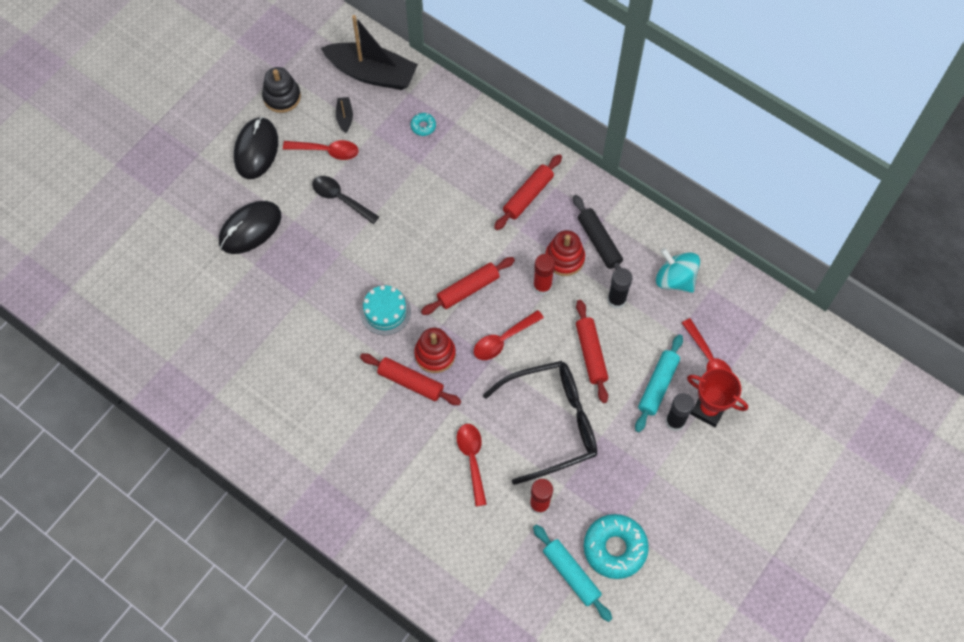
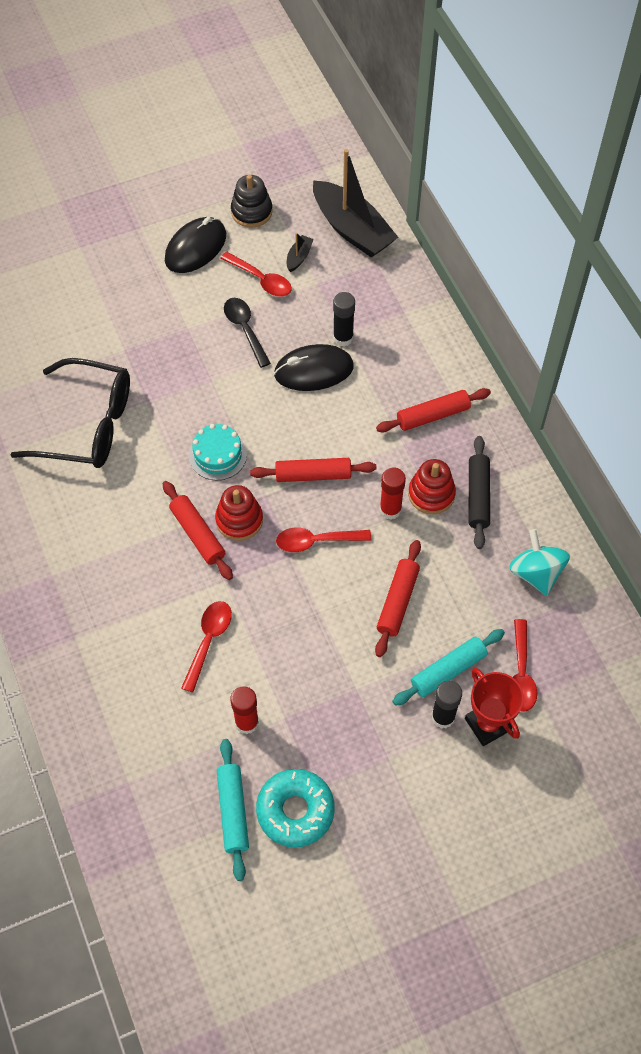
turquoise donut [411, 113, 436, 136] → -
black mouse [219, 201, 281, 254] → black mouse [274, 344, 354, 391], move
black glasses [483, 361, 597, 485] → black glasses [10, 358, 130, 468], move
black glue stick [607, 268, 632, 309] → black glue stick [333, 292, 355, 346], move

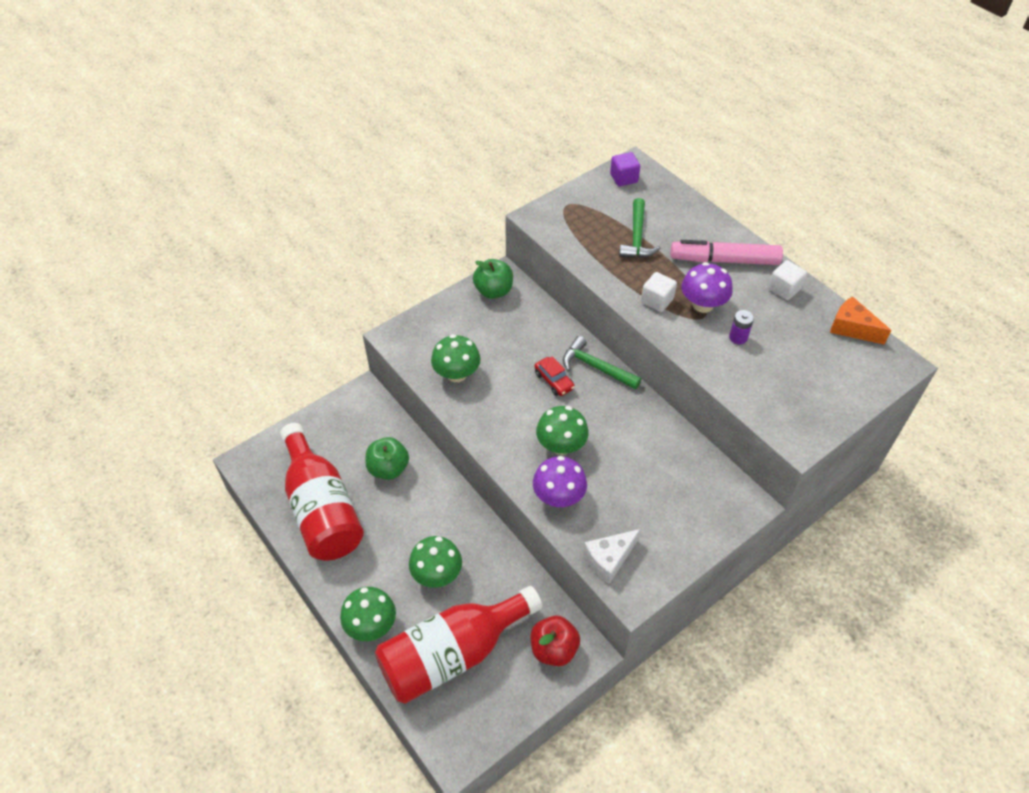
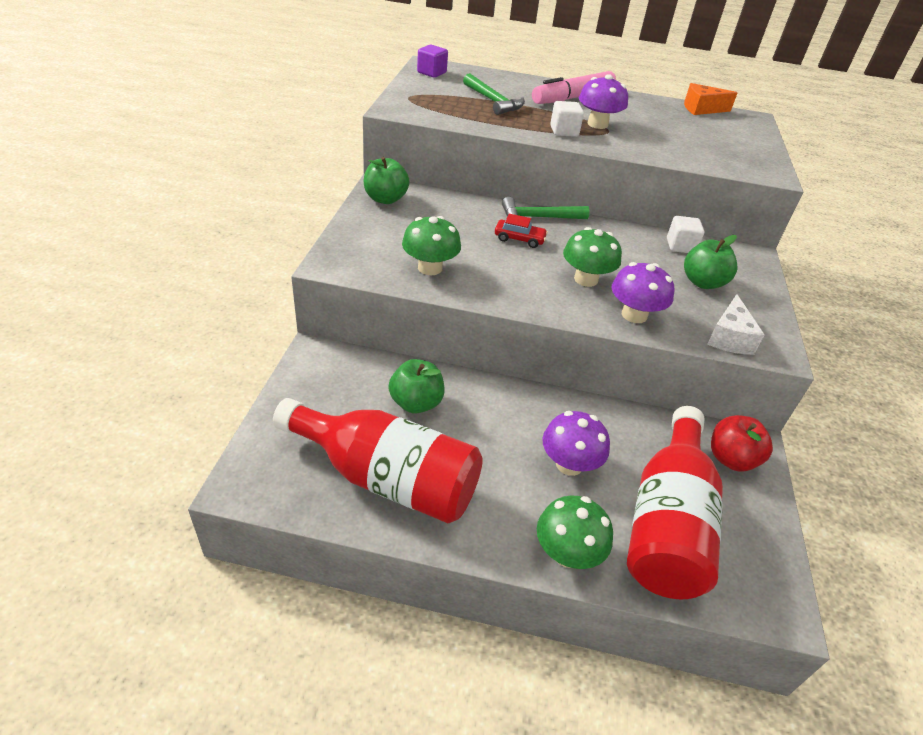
purple battery [729, 310, 754, 344] → -
- → green apple [684, 235, 737, 289]
white cube [768, 260, 807, 300] → white cube [667, 216, 704, 253], move
green mushroom [409, 536, 462, 588] → purple mushroom [542, 411, 610, 476]

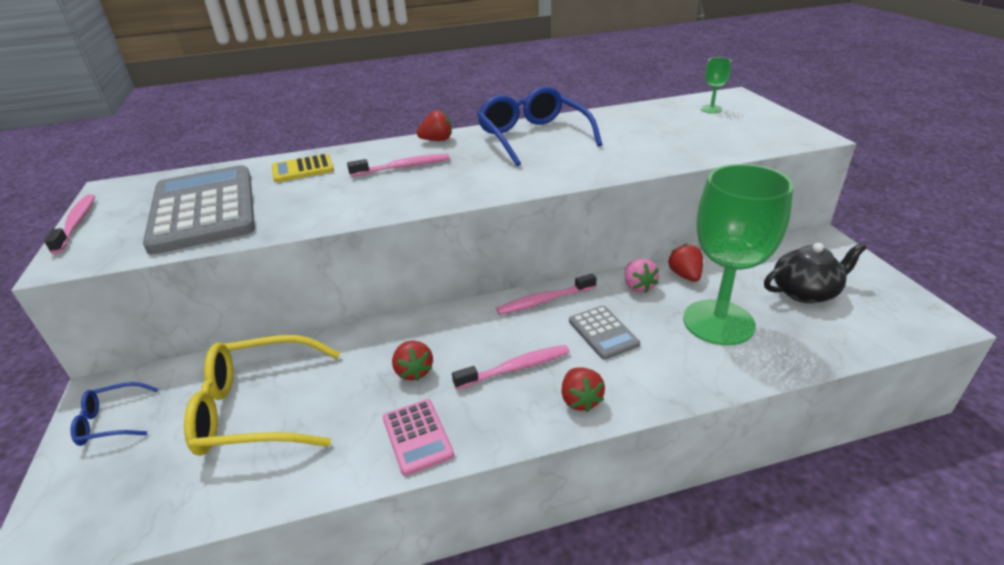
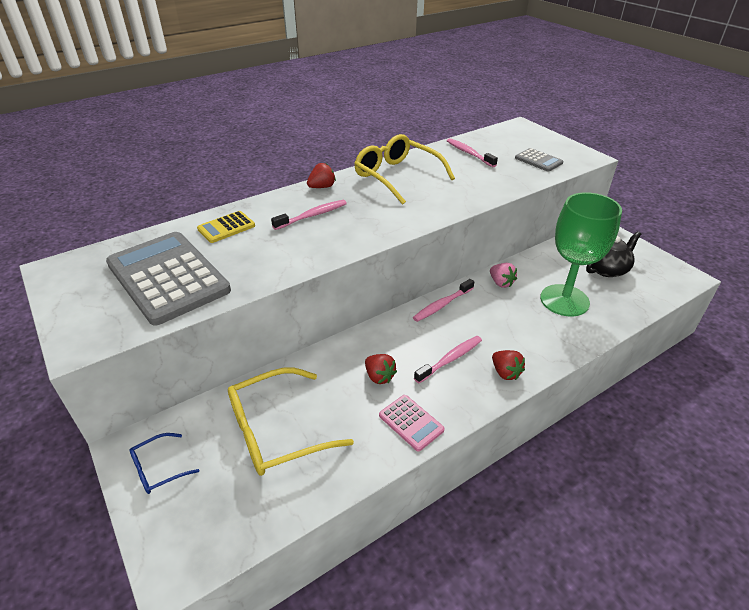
red strawberry [668, 244, 703, 282] → -
green goblet [701, 57, 731, 113] → -
pink toothbrush [44, 194, 95, 254] → pink toothbrush [447, 138, 498, 167], move
grey calculator [569, 306, 640, 360] → grey calculator [515, 148, 563, 172], move
blue glasses [477, 86, 603, 166] → yellow glasses [354, 134, 455, 205]

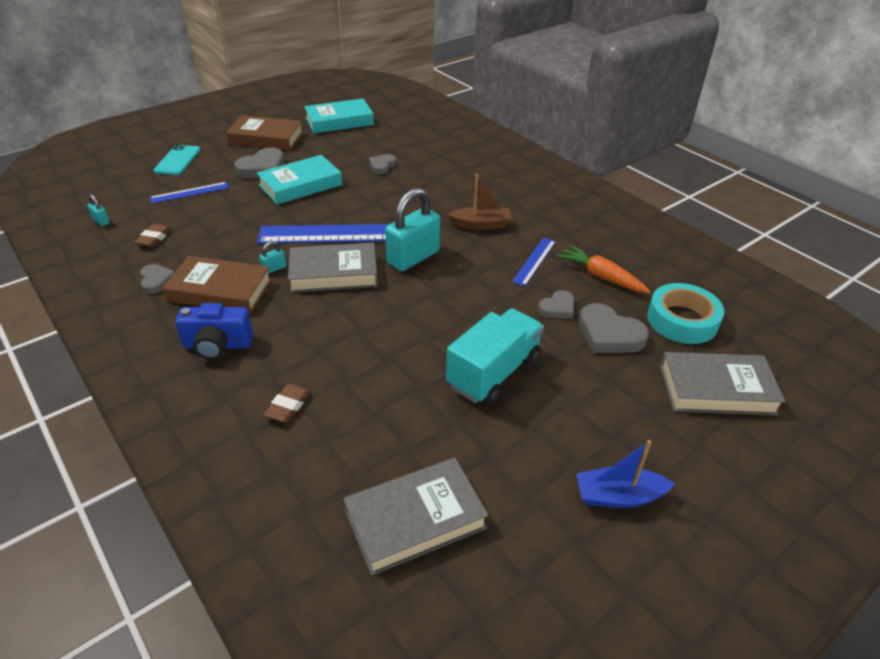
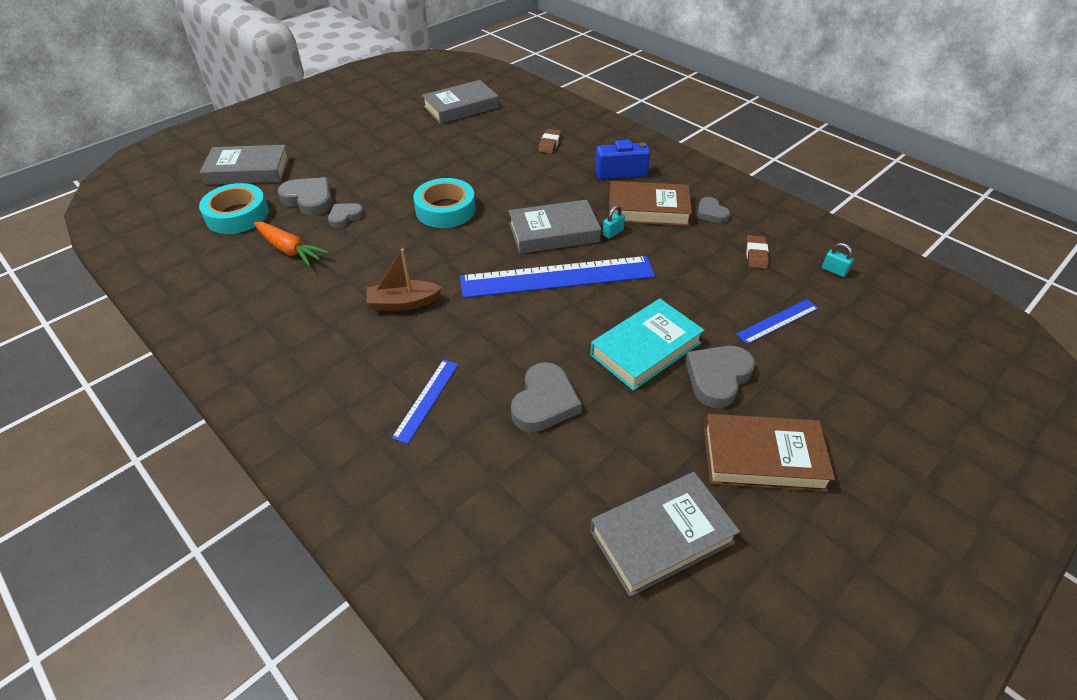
turquoise phone [154, 144, 201, 175] → -
turquoise padlock [385, 188, 440, 271] → -
turquoise truck [446, 308, 544, 405] → -
blue boat [576, 440, 675, 508] → -
- → turquoise tape [413, 178, 476, 228]
blue ruler [512, 238, 556, 286] → blue ruler [392, 360, 459, 444], move
turquoise book [304, 98, 374, 134] → grey book [590, 472, 740, 597]
grey heart [369, 154, 396, 174] → grey heart [511, 362, 582, 432], x1.64

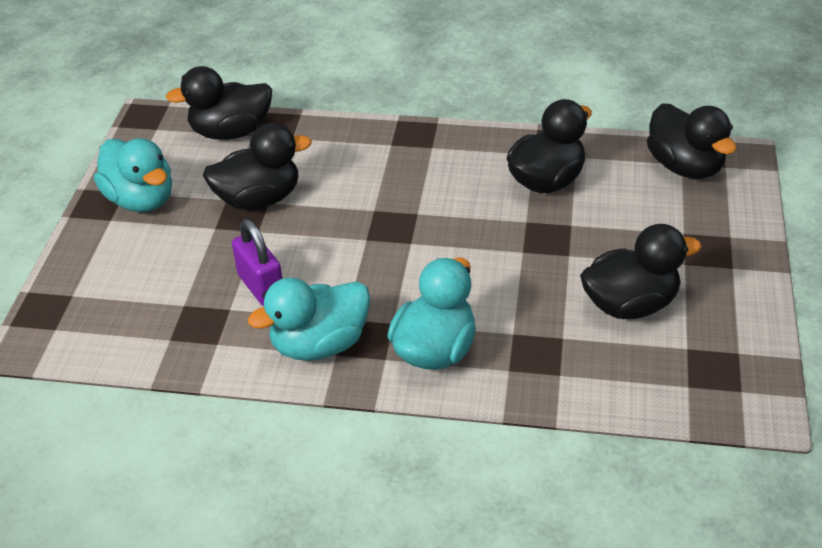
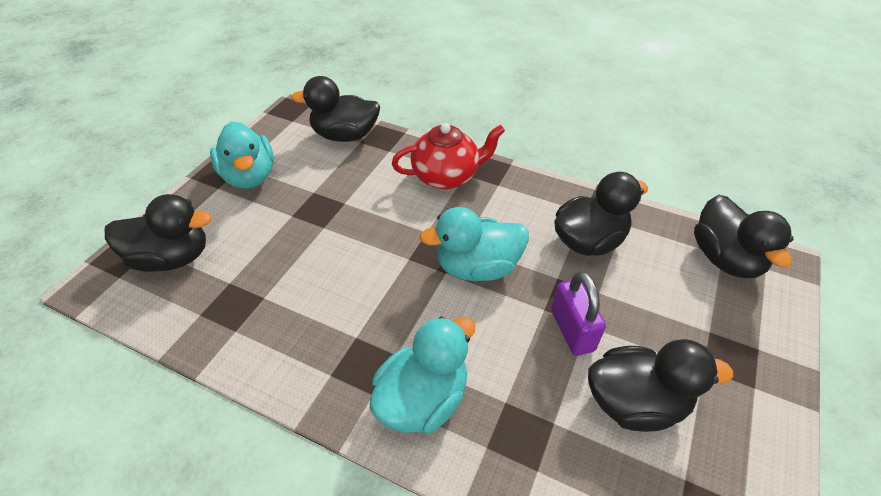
- → red teapot [392, 123, 505, 189]
black duck [203, 123, 312, 210] → black duck [105, 194, 212, 272], move
purple padlock [232, 219, 282, 306] → purple padlock [551, 271, 606, 356], move
turquoise duck [248, 278, 370, 361] → turquoise duck [419, 207, 529, 281], move

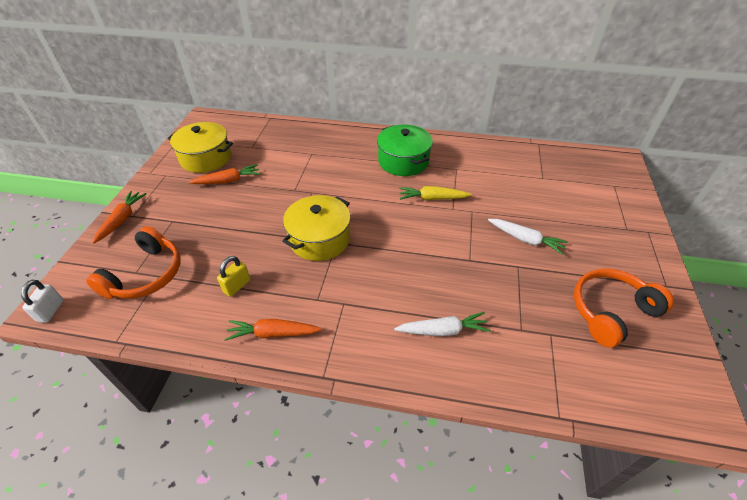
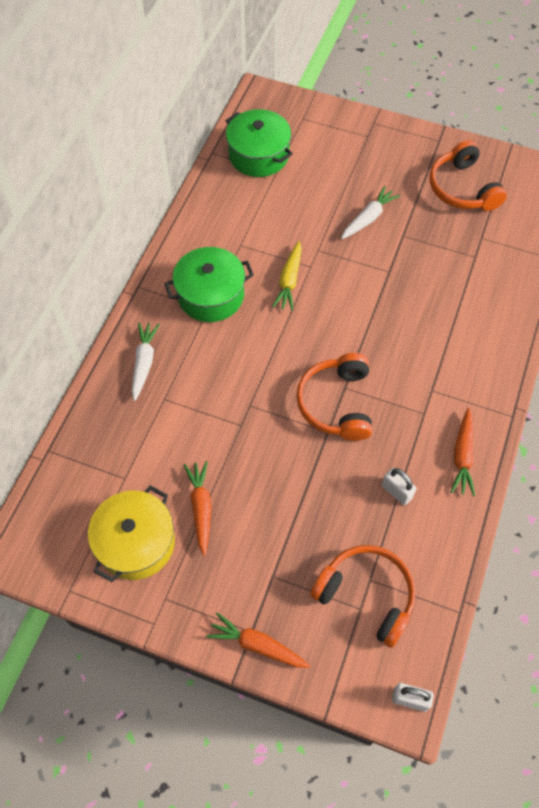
- → green pot [226, 109, 293, 177]
white carrot [394, 312, 491, 336] → white carrot [132, 322, 160, 401], move
yellow pot [282, 195, 351, 261] → orange headphones [296, 353, 372, 441]
yellow padlock [217, 256, 250, 297] → white padlock [382, 468, 417, 505]

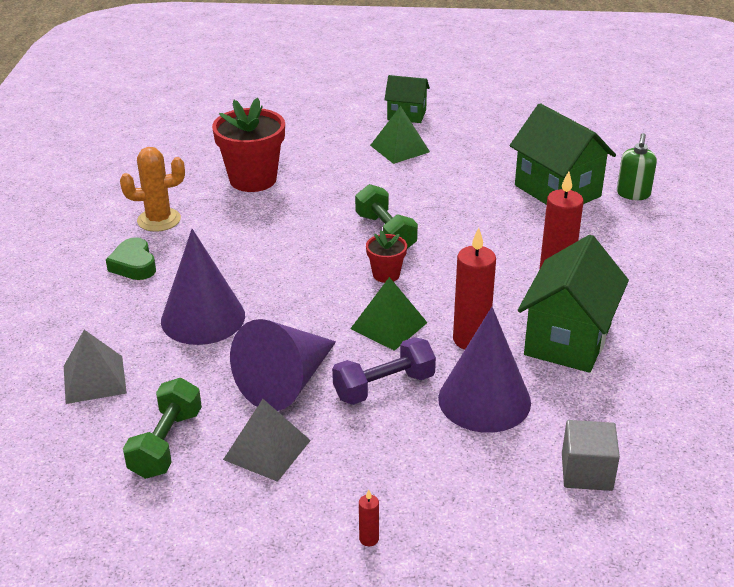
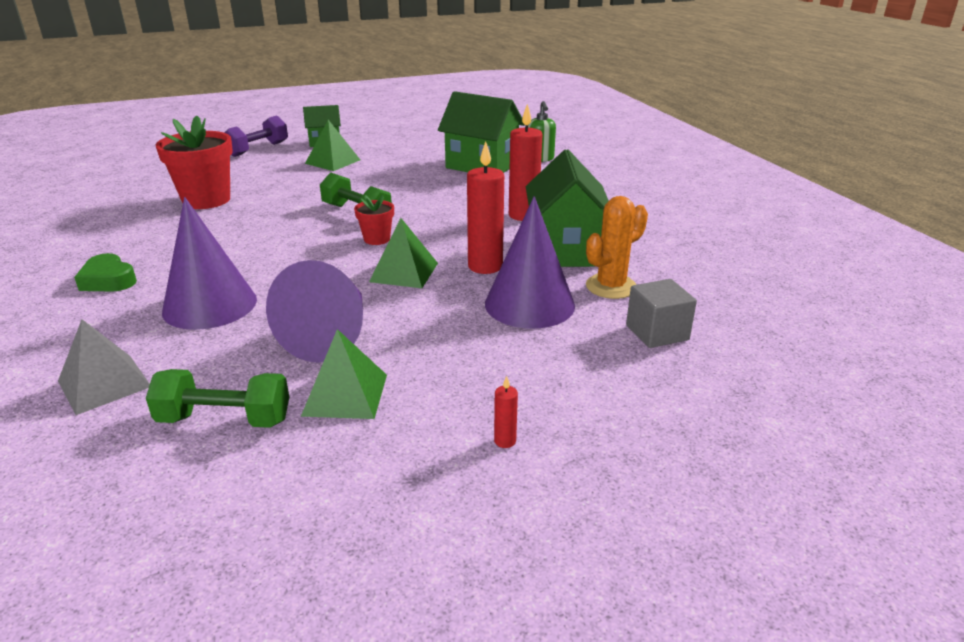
orange cactus [120, 147, 185, 232] → orange cactus [586, 196, 648, 299], move
purple dumbbell [332, 337, 436, 405] → purple dumbbell [224, 115, 288, 157], move
grey pyramid [223, 399, 311, 482] → green pyramid [301, 329, 387, 419]
green dumbbell [123, 378, 202, 479] → green dumbbell [146, 369, 289, 428], 75 degrees counterclockwise

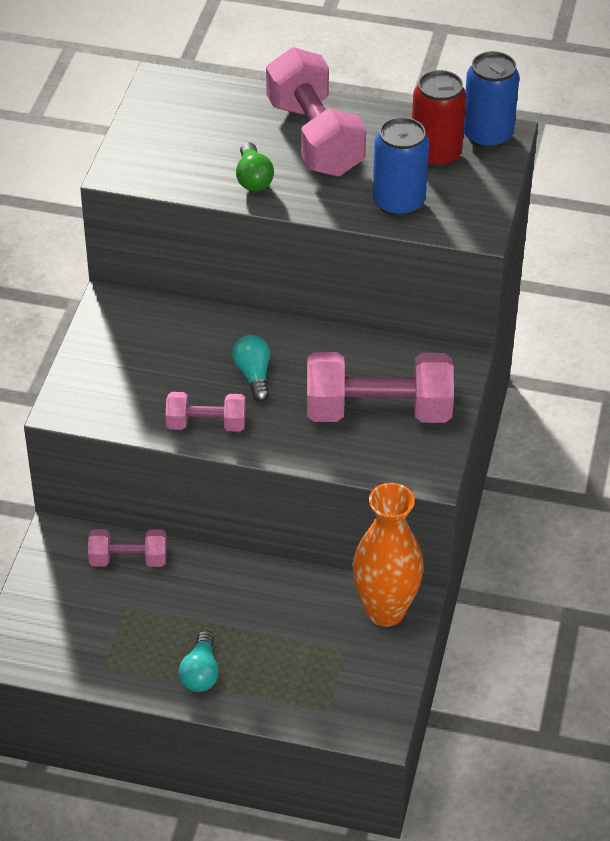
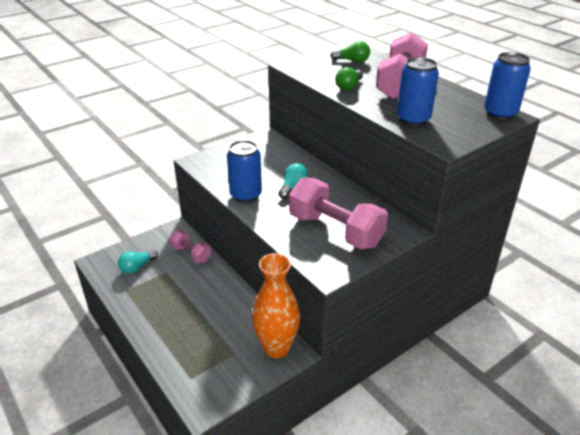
red can [412, 70, 466, 168] → -
- → green light bulb [330, 41, 370, 63]
turquoise light bulb [178, 631, 219, 692] → turquoise light bulb [118, 250, 158, 274], move
pink dumbbell [166, 392, 246, 432] → blue can [227, 140, 262, 203]

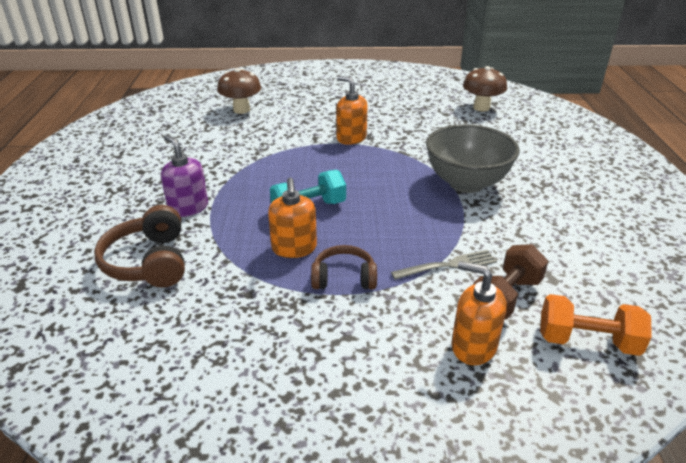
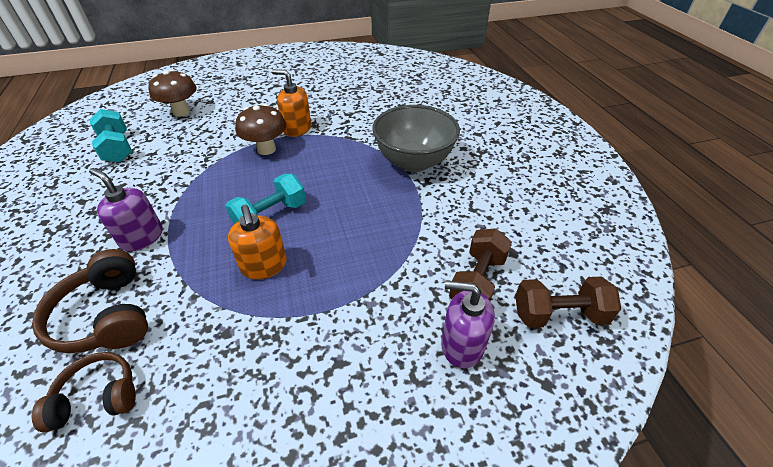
grey fork [391, 250, 497, 280] → -
- → turquoise dumbbell [90, 109, 132, 163]
brown headphones [311, 245, 377, 289] → brown headphones [32, 352, 136, 432], move
brown mushroom [463, 66, 507, 111] → brown mushroom [235, 104, 286, 155], move
orange soap dispenser [451, 261, 506, 365] → purple soap dispenser [441, 281, 495, 369]
orange dumbbell [540, 294, 652, 356] → brown dumbbell [515, 276, 621, 328]

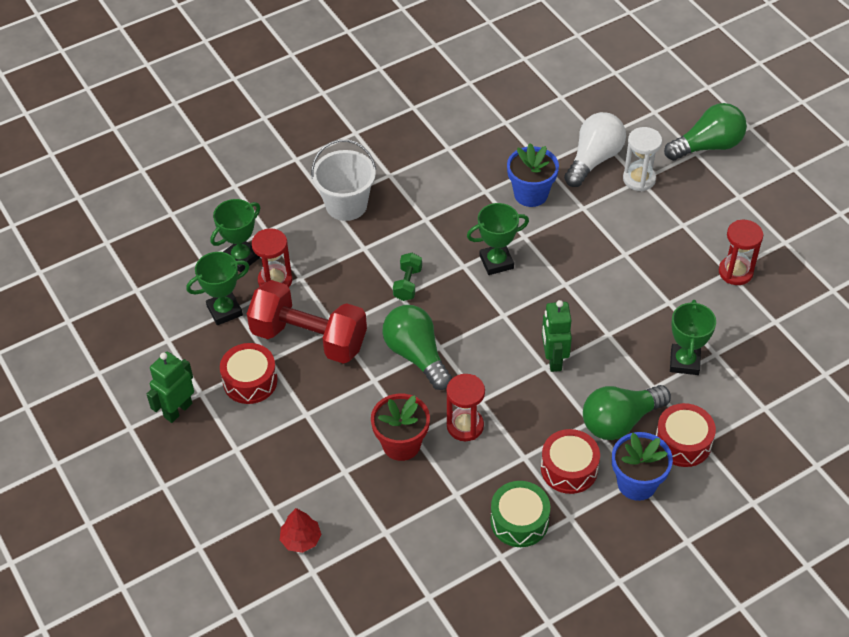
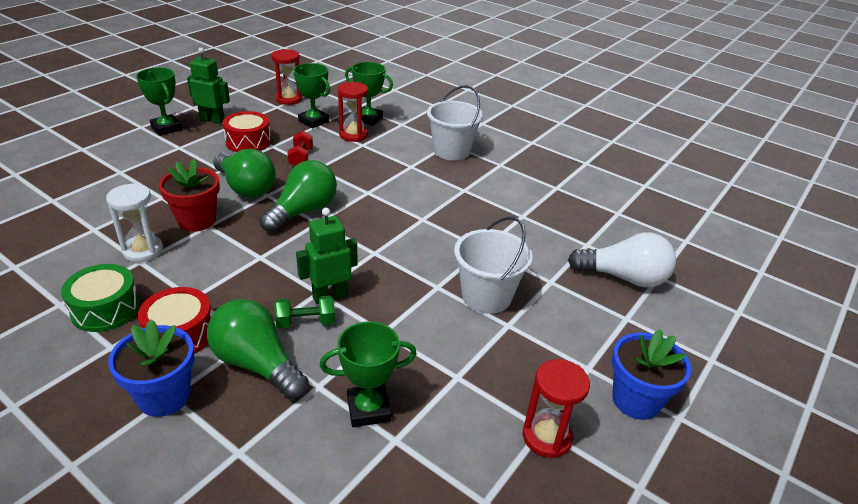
red tree [280, 508, 321, 553] → -
red drum [656, 403, 716, 467] → -
- → white bucket [454, 217, 533, 314]
green dumbbell [393, 253, 422, 301] → green dumbbell [274, 296, 335, 328], move
red hourglass [446, 374, 485, 441] → red hourglass [271, 49, 302, 105], move
green trophy [467, 203, 529, 275] → green trophy [136, 68, 182, 136], move
blue flower pot [507, 143, 559, 207] → blue flower pot [612, 329, 692, 420], move
white hourglass [623, 127, 662, 191] → white hourglass [106, 183, 163, 262], move
green light bulb [664, 103, 747, 161] → green light bulb [213, 149, 276, 198], move
red dumbbell [247, 280, 367, 364] → red dumbbell [287, 131, 313, 166], x0.44

